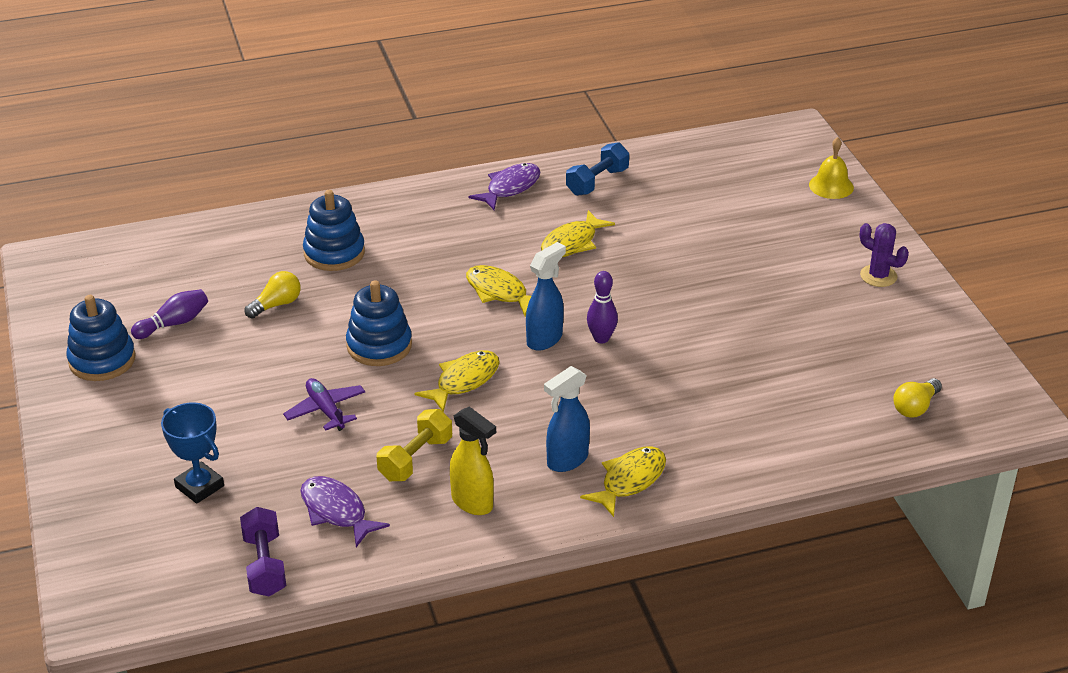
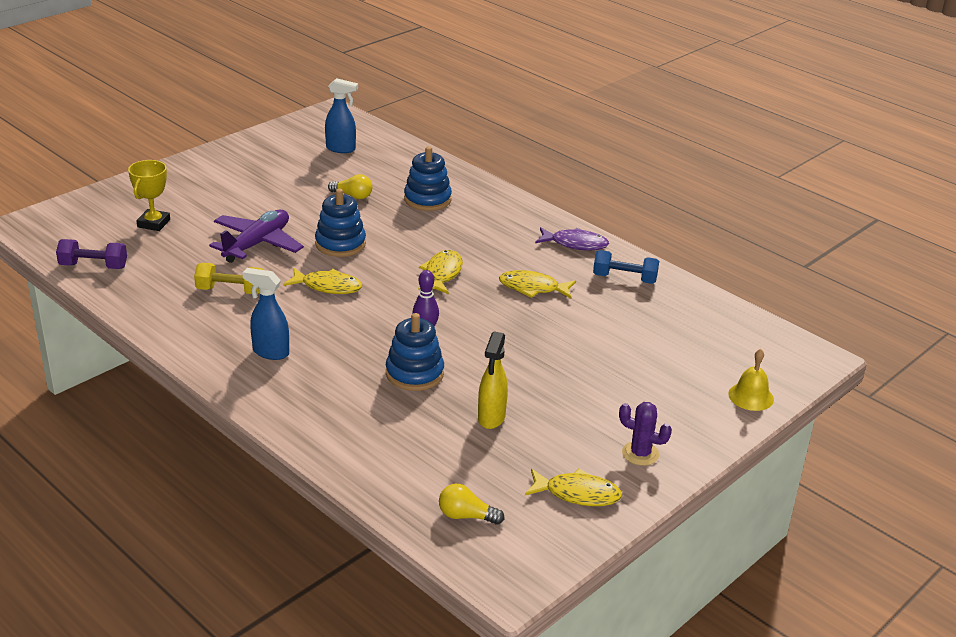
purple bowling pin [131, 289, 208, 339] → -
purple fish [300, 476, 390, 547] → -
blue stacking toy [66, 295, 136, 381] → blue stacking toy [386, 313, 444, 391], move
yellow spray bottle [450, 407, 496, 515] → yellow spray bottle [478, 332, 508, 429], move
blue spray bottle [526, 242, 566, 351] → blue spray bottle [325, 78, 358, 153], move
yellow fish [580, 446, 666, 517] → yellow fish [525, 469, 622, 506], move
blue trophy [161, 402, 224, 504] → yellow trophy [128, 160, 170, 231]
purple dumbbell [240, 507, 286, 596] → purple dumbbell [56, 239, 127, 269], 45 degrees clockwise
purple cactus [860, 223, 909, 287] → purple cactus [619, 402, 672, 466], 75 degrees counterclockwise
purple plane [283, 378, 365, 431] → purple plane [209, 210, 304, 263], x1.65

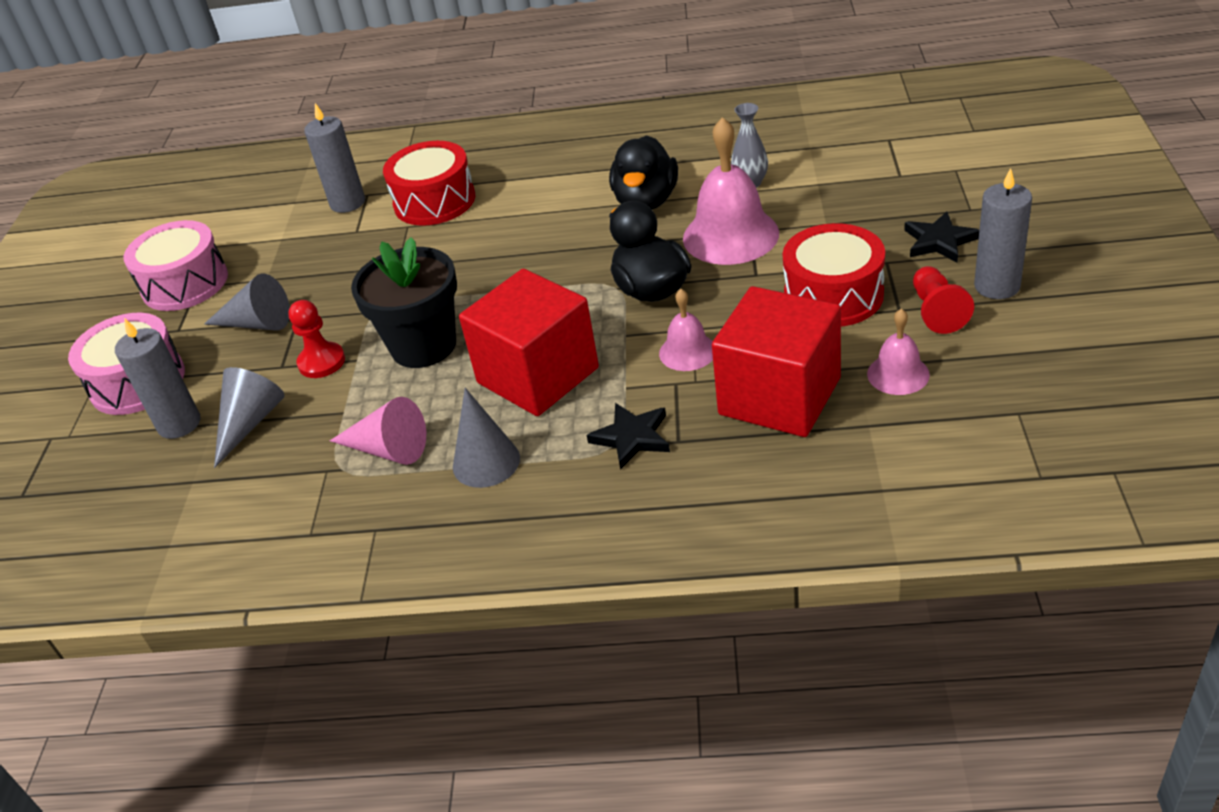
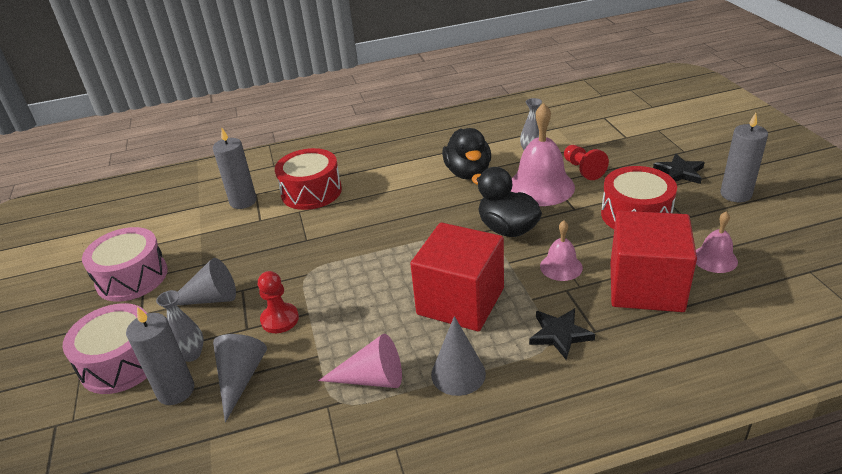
black flower pot [351, 237, 457, 368] → -
- → grey vase [156, 290, 204, 362]
red pawn [913, 266, 974, 334] → red pawn [564, 145, 609, 180], move

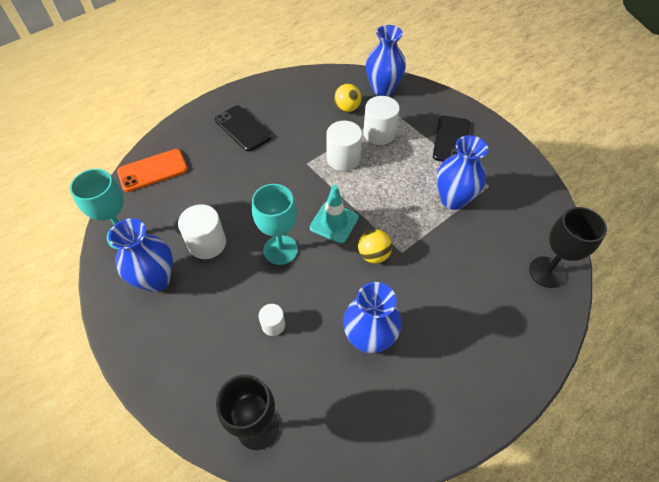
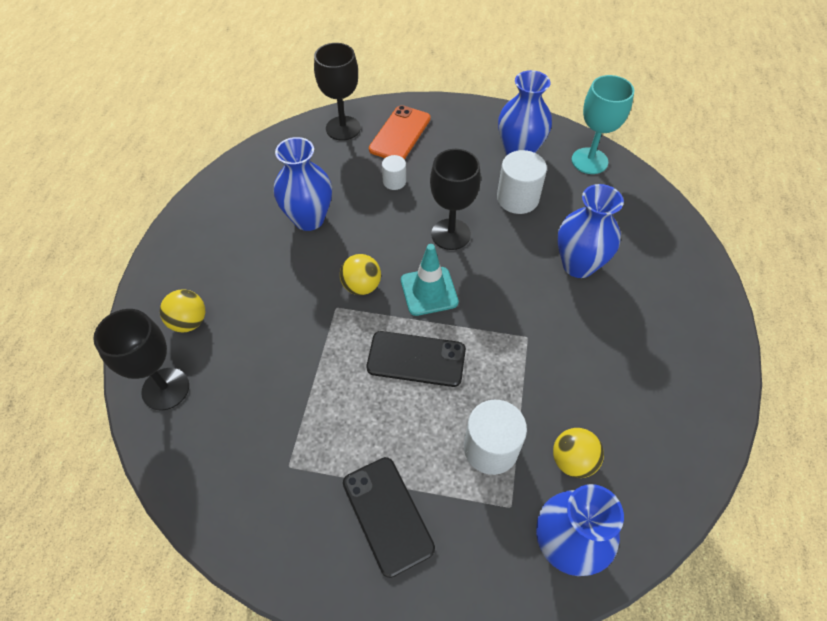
white cylinder [326, 121, 362, 171] → -
- → yellow ball [160, 290, 205, 332]
orange phone [117, 149, 188, 192] → orange phone [369, 105, 431, 160], move
black phone [215, 105, 272, 152] → black phone [367, 331, 466, 387], move
blue vase [437, 135, 488, 210] → blue vase [557, 184, 624, 278], move
turquoise goblet [252, 184, 298, 265] → black goblet [430, 149, 481, 250]

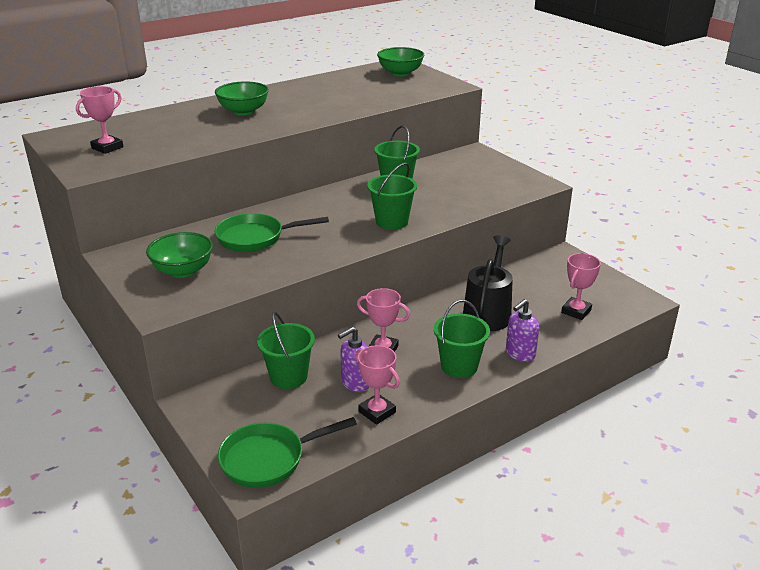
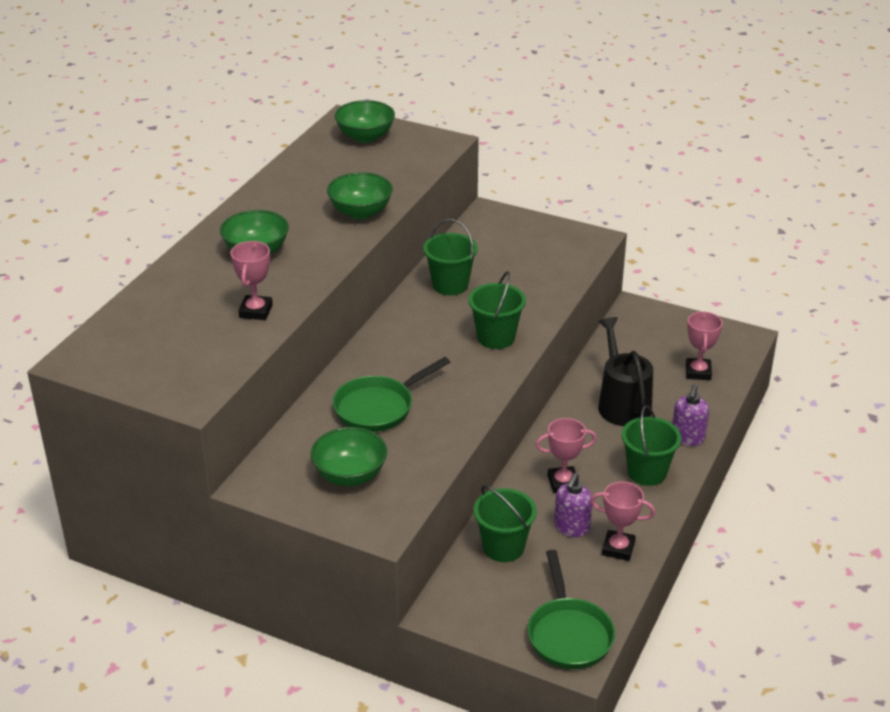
- → green bowl [327, 172, 393, 219]
pink trophy [76, 86, 124, 154] → pink trophy [230, 241, 273, 320], move
green pan [218, 417, 357, 488] → green pan [528, 550, 615, 669], 45 degrees counterclockwise

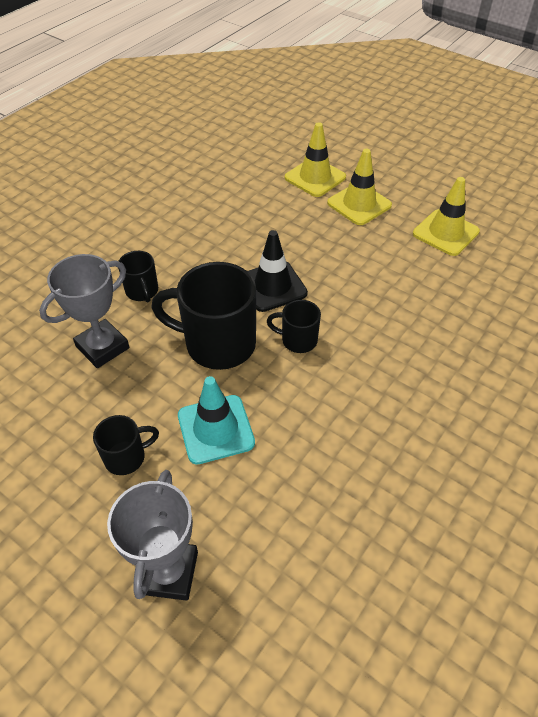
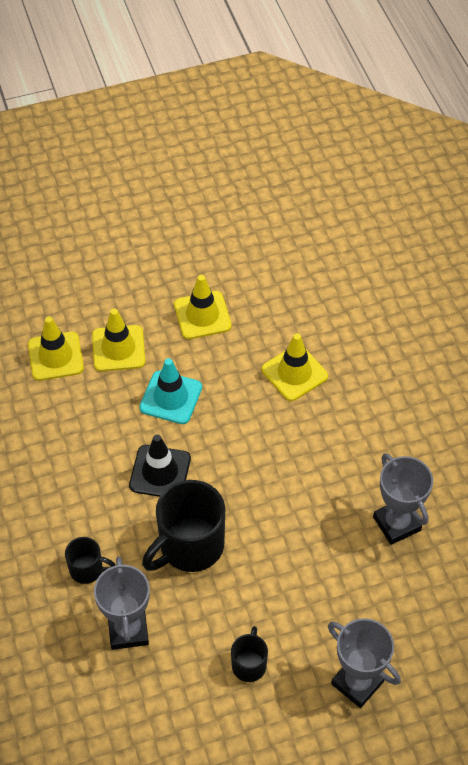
black mug [267, 300, 321, 353] → -
- → yellow traffic cone [262, 333, 328, 401]
- → grey trophy [373, 453, 433, 545]
turquoise traffic cone [178, 376, 255, 464] → turquoise traffic cone [140, 358, 202, 424], move

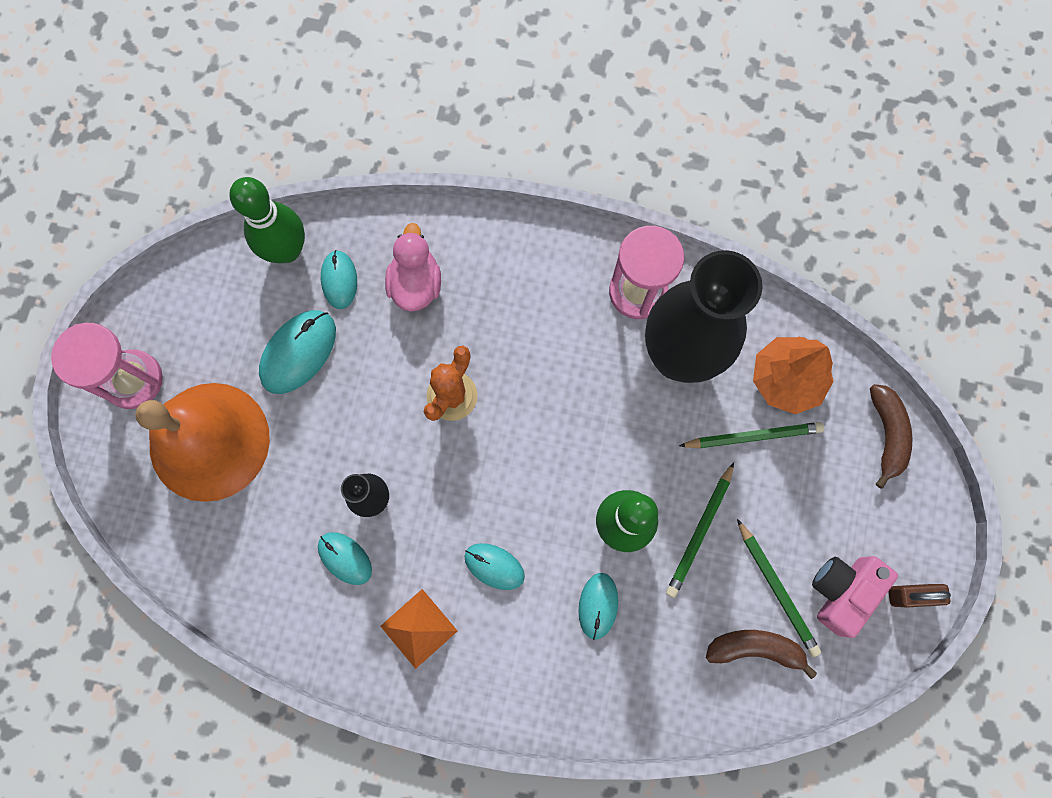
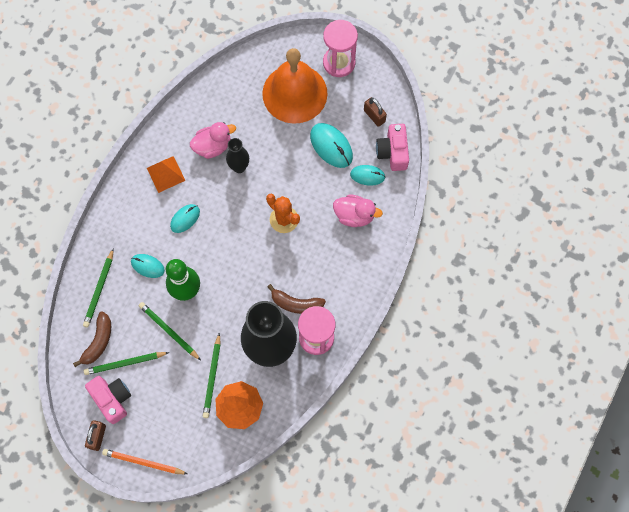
- → green pencil [83, 248, 114, 327]
- → orange pencil [102, 449, 188, 474]
- → brown padlock [364, 97, 387, 127]
brown banana [870, 384, 913, 489] → brown banana [267, 284, 326, 314], move
green bowling pin [229, 177, 305, 263] → pink camera [376, 124, 409, 171]
turquoise mouse [318, 532, 372, 585] → pink duck [190, 122, 236, 159]

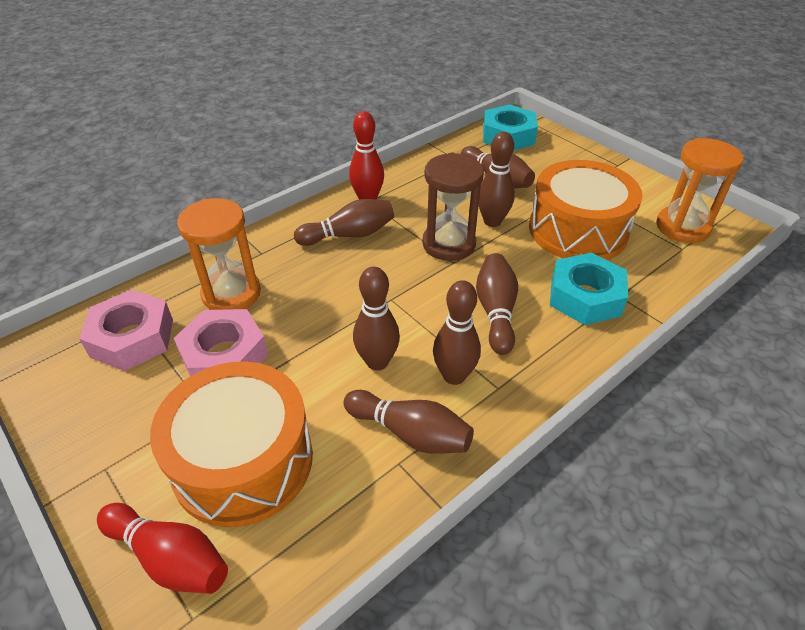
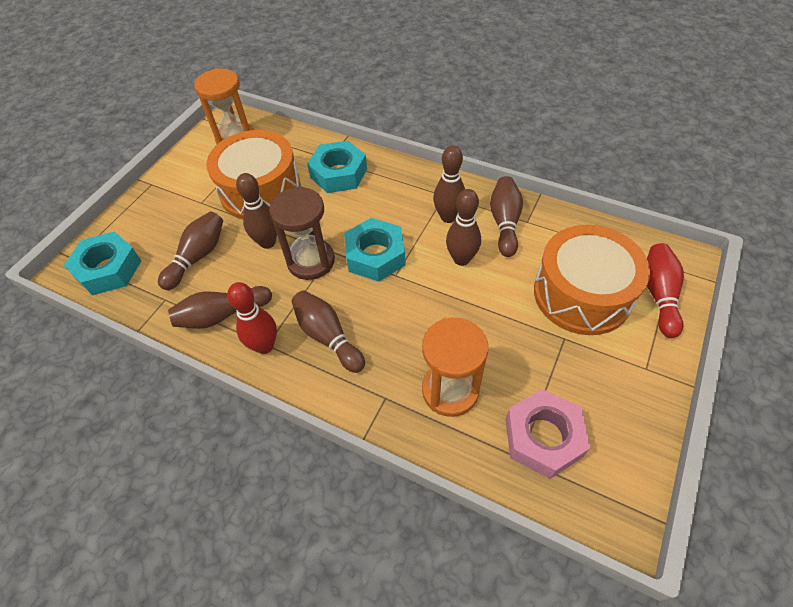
pink nut [174, 309, 268, 376] → -
- → turquoise nut [344, 218, 406, 282]
brown bowling pin [476, 253, 518, 355] → brown bowling pin [168, 286, 272, 329], move

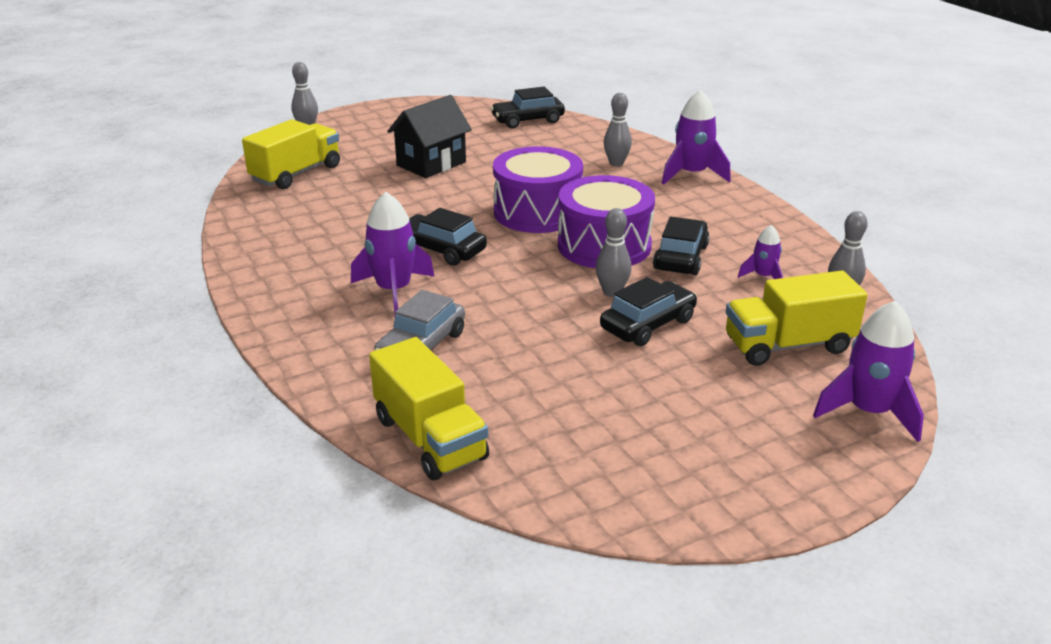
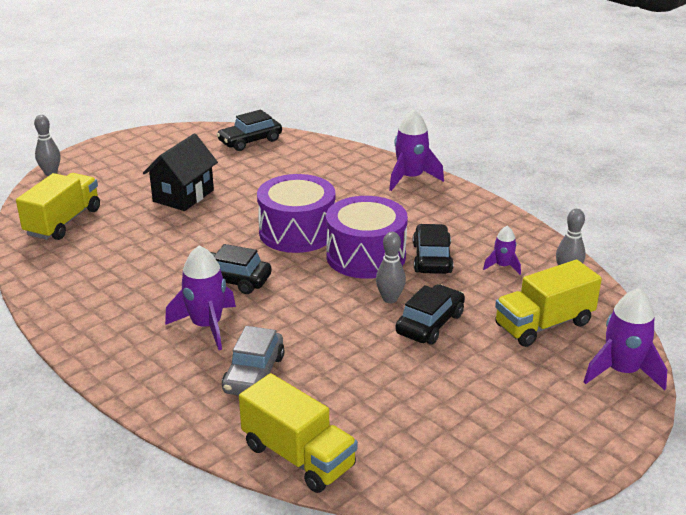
grey bowling pin [604, 93, 632, 166] → -

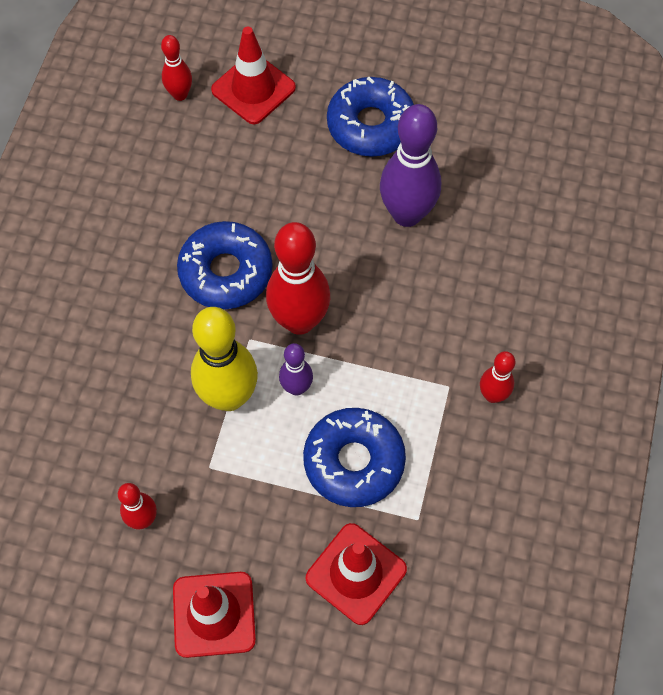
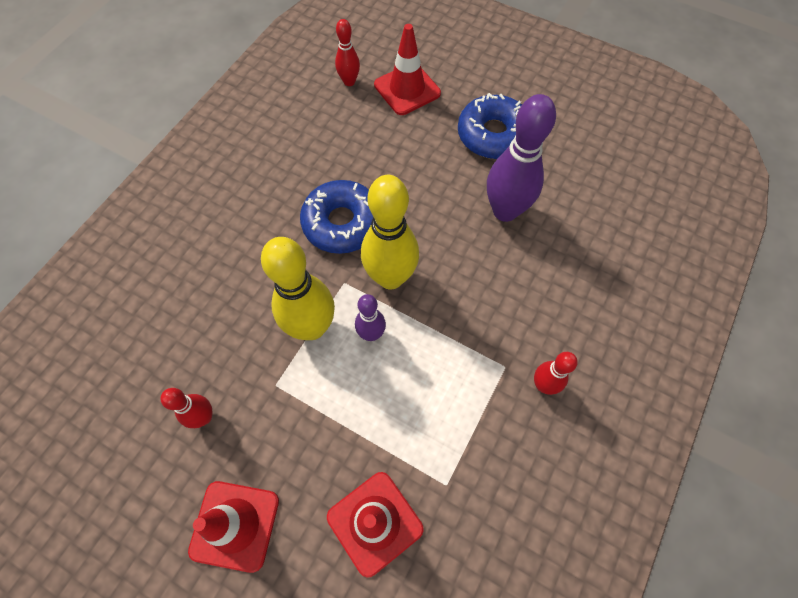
blue donut [303, 408, 406, 507] → -
red bowling pin [266, 222, 330, 335] → yellow bowling pin [361, 175, 419, 289]

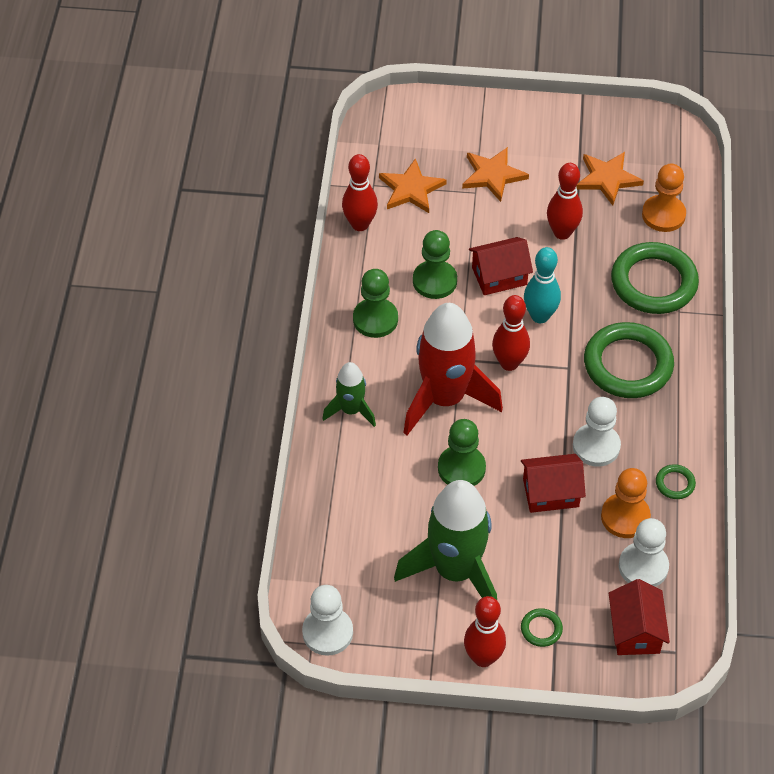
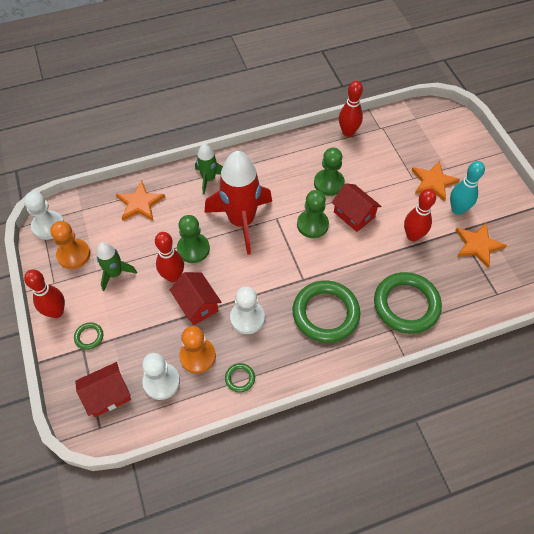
green pawn [353, 269, 398, 338] → green pawn [297, 190, 329, 238], move
orange star [379, 158, 447, 213] → orange star [116, 181, 165, 221], move
red bowling pin [492, 295, 530, 371] → red bowling pin [155, 232, 184, 282], move
turquoise bowling pin [524, 247, 561, 323] → turquoise bowling pin [450, 161, 485, 215], move
orange pawn [642, 164, 686, 232] → orange pawn [50, 221, 90, 269], move
green rocket [394, 480, 497, 600] → green rocket [97, 242, 137, 291], x0.52

